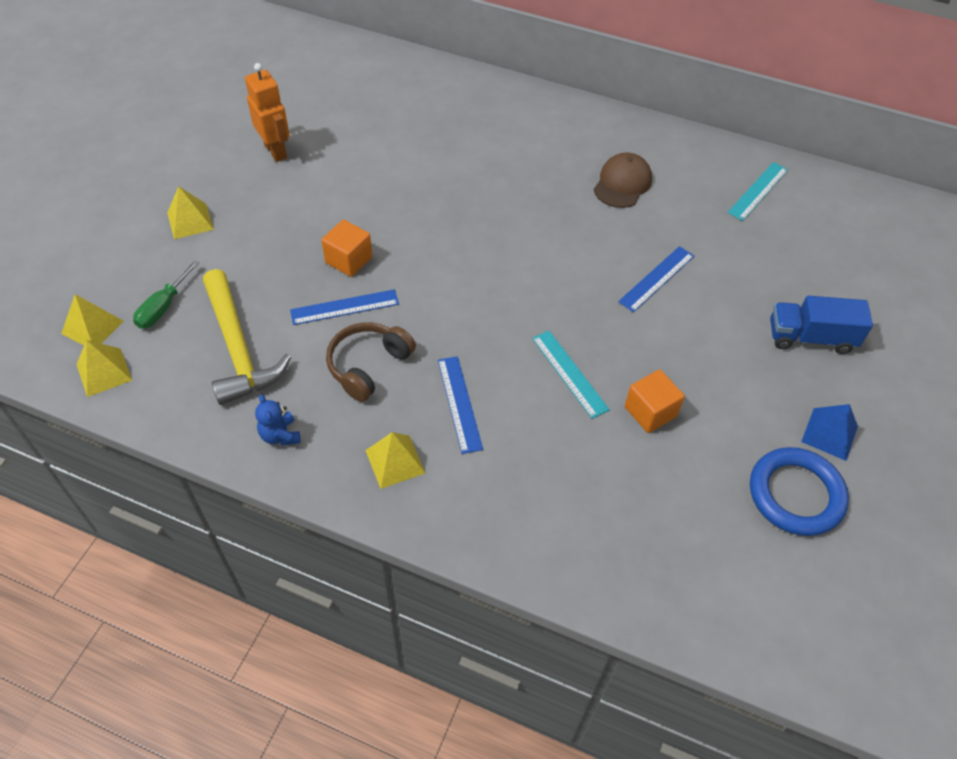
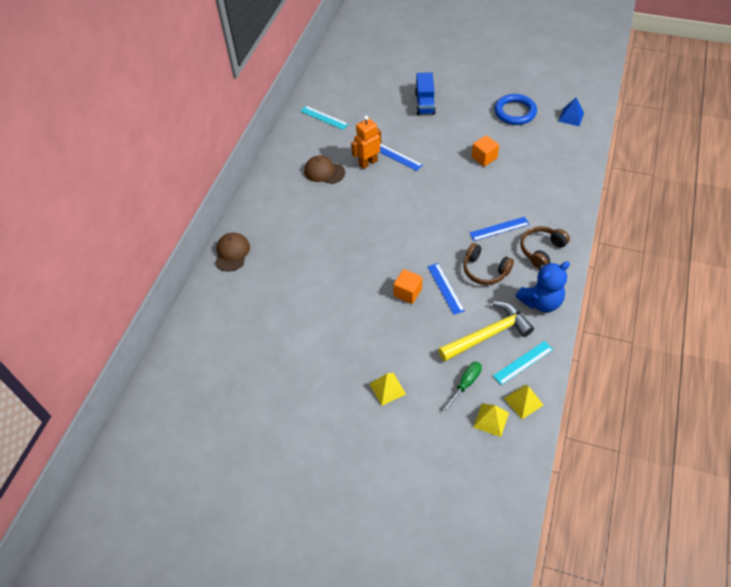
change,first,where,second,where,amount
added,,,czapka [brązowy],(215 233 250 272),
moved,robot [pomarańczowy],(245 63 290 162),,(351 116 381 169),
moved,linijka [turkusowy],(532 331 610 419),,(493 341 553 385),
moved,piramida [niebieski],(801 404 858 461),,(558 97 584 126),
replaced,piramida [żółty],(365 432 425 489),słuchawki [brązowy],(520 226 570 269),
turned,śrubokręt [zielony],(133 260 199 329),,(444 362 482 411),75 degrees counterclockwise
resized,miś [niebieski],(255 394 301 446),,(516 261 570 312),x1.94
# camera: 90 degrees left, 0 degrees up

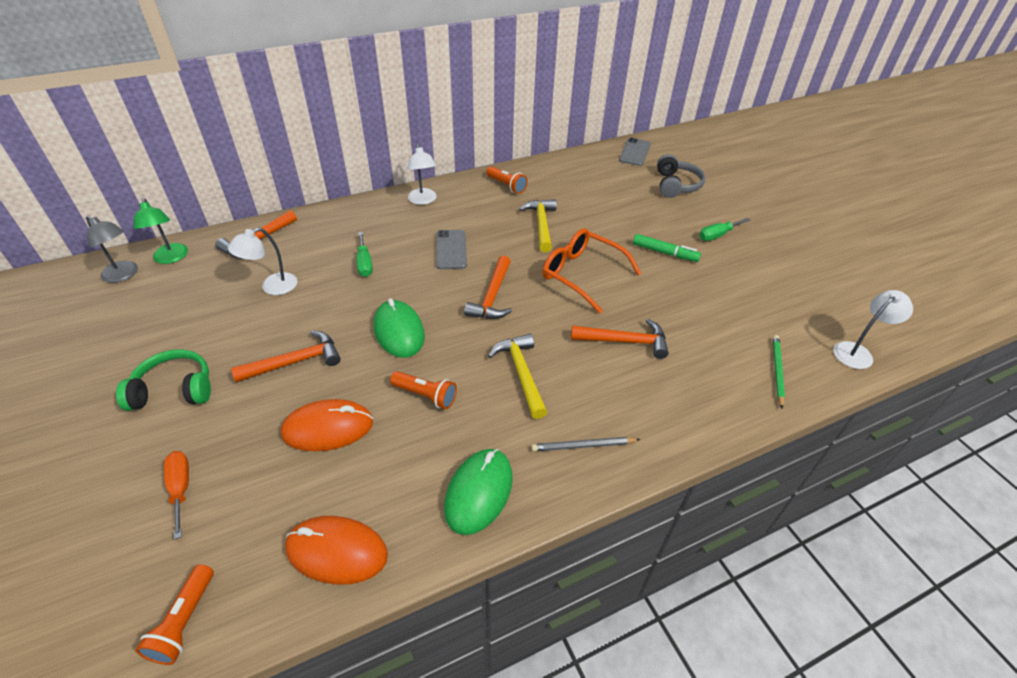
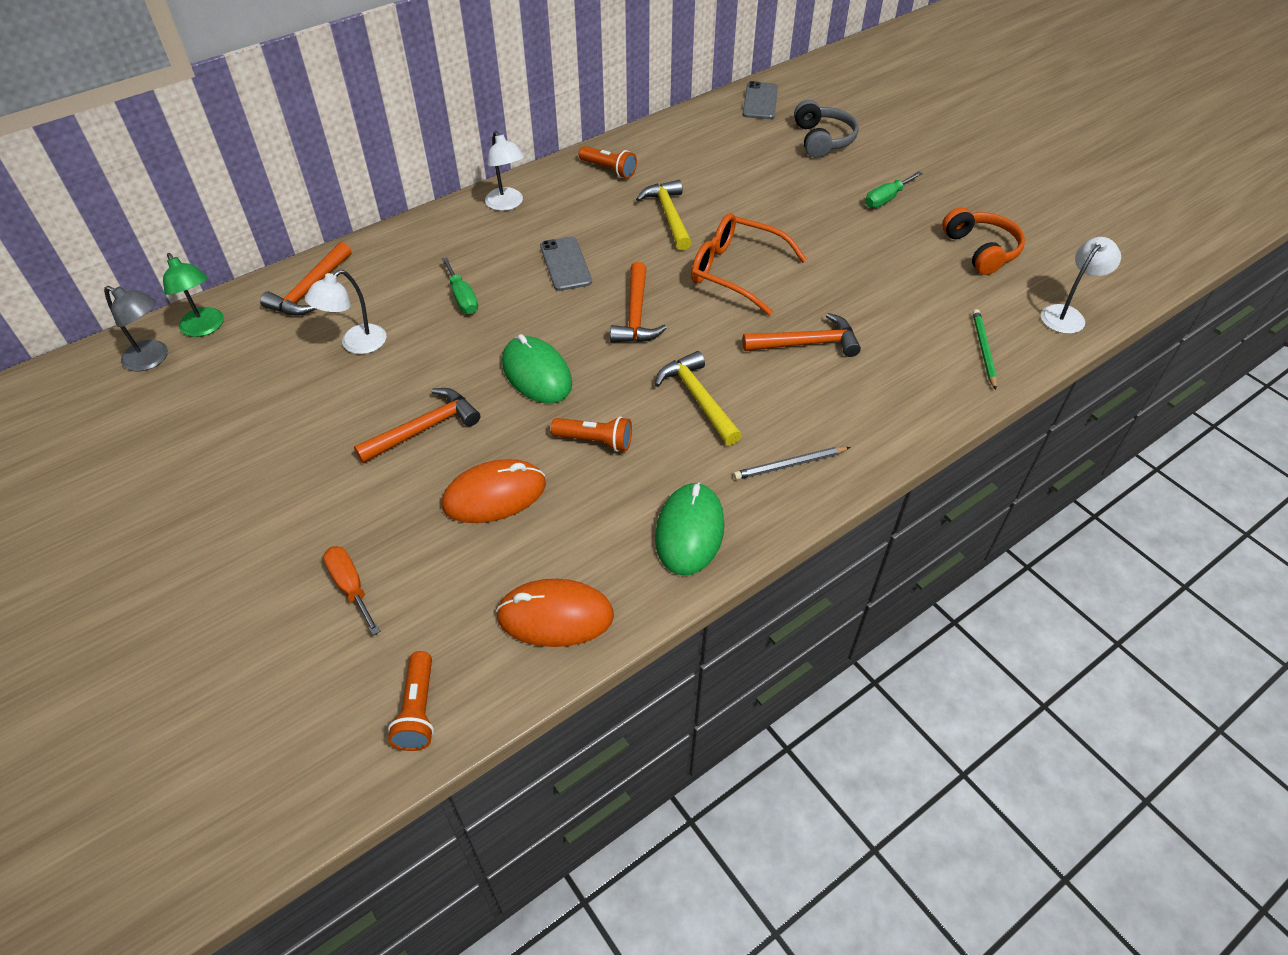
change,first,where,second,where,amount
removed,słuchawki [zielony],(116 349 211 411),,,
removed,flamaster [zielony],(633 234 701 262),,,
added,,,słuchawki [pomarańczowy],(942 207 1025 275),
# camera: 10 degrees left, 5 degrees up

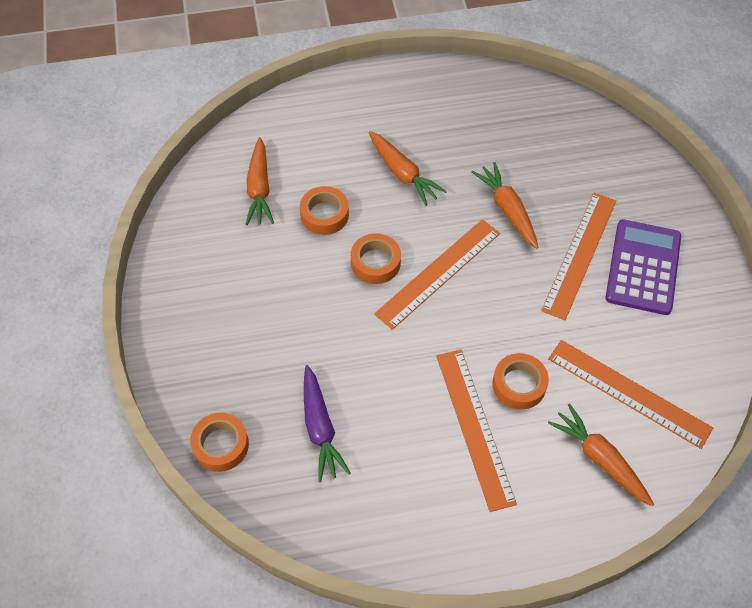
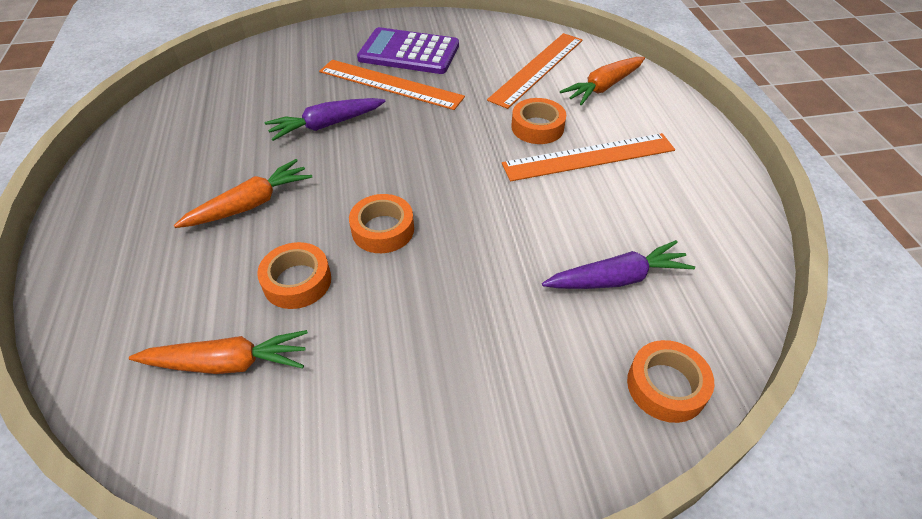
change,first,where,second,where,amount
removed,linijka [pomarańczowy],(374 219 500 330),,,
recoloured,marchewka [pomarańczowy],(472 162 538 249),marchewka [fioletowy],(265 98 386 141),
# camera: 90 degrees left, 10 degrees down

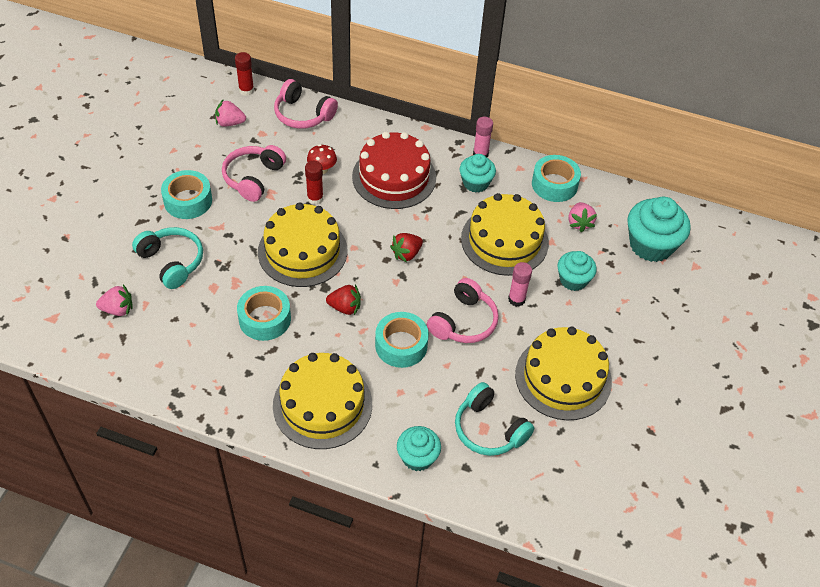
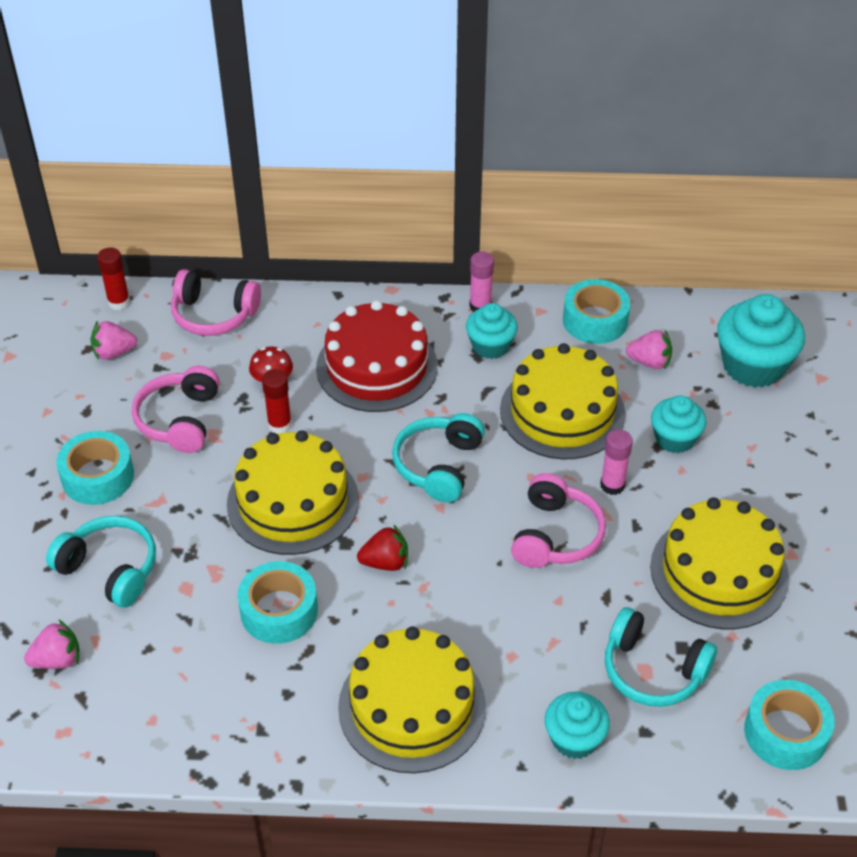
change,first,where,second,where,amount
moved,taśma klejąca [turkusowy],(375 312 429 368),,(744 680 834 770),
replaced,truskawka [czerwony],(390 233 423 263),słuchawki [turkusowy],(392 413 485 503),
turned,truskawka [różowy],(568 202 597 232),,(626 330 672 370),60 degrees counterclockwise
# camera: 15 degrees left, 5 degrees down

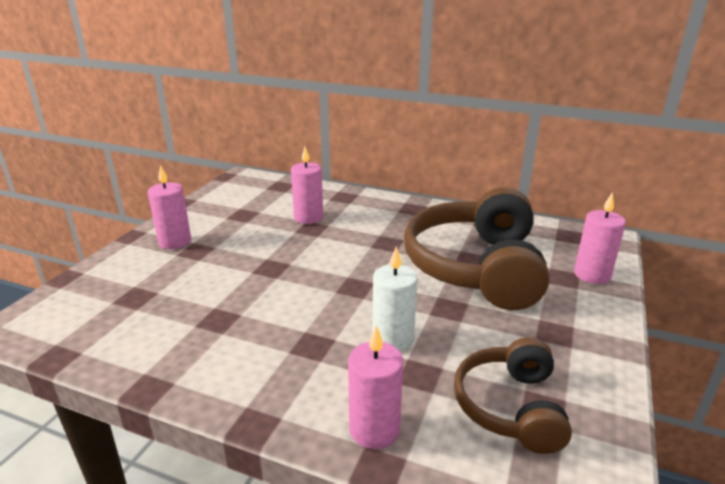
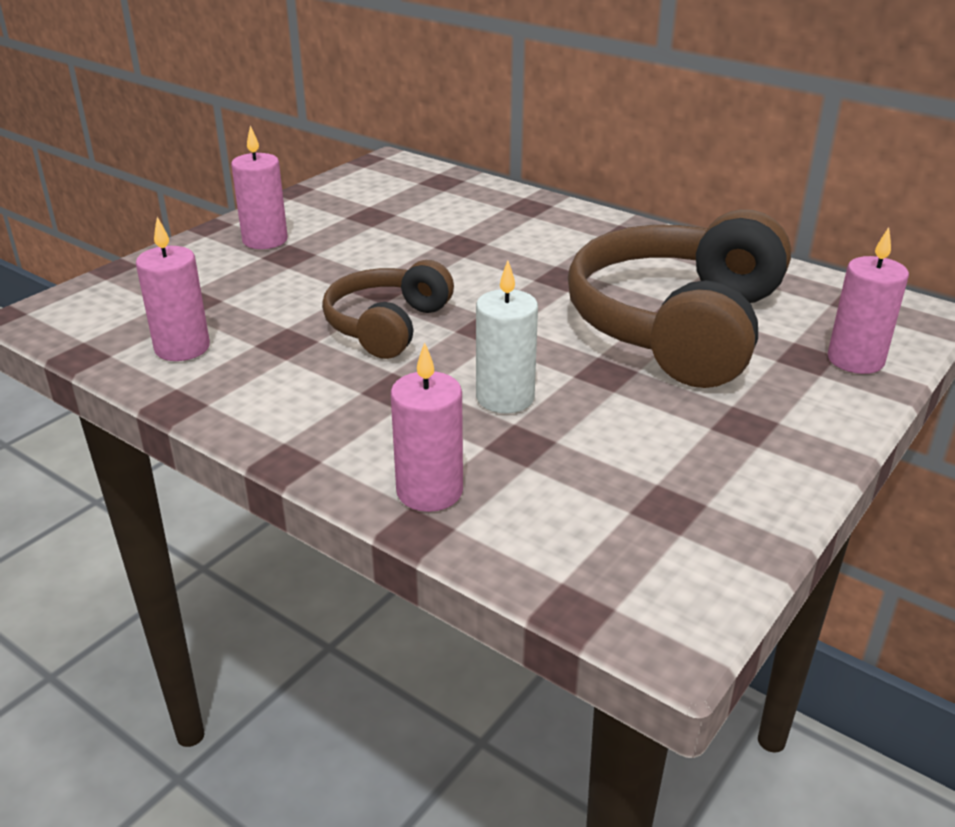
change,first,where,second,where,amount
moved,świeca [różowy],(291 147 323 224),,(136 217 210 361),
moved,słuchawki [brązowy],(454 337 572 454),,(322 260 454 359),
# camera: 15 degrees right, 5 degrees up

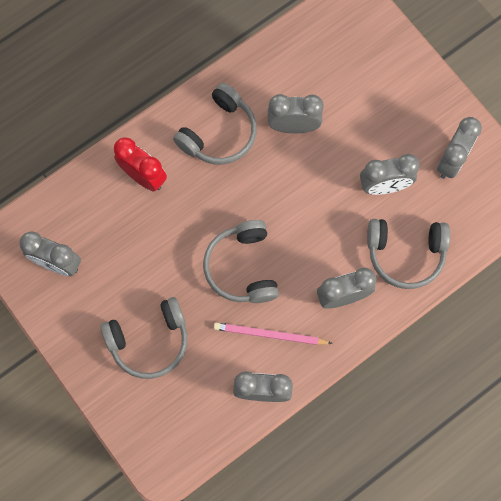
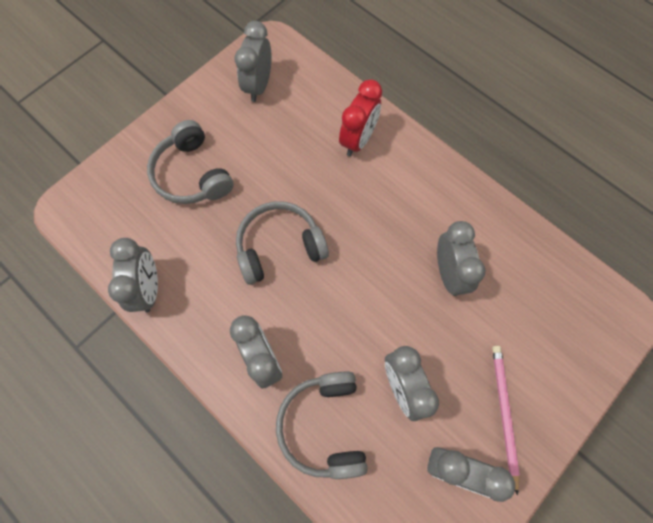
change,first,where,second,where,amount
removed,słuchawki [szary],(173 83 257 165),,,
moved,ołówek [różowy],(214 323 333 345),,(492 346 520 496),
# camera: 80 degrees right, 5 degrees down

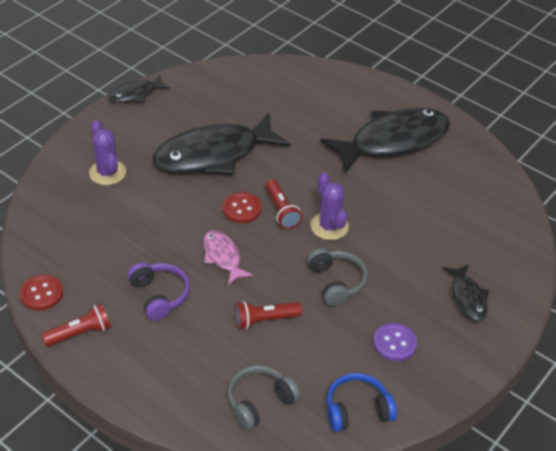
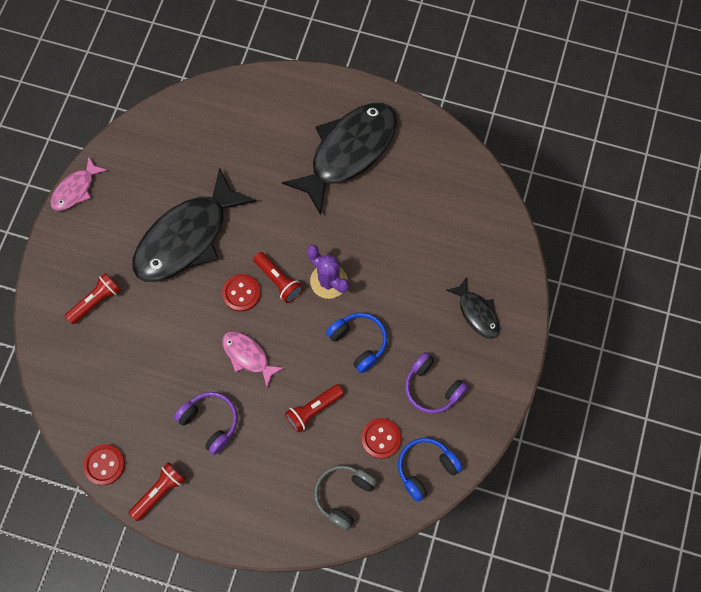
change,first,where,second,where,amount
added,,,guzik [czerwony],(361 418 401 459),
replaced,kaktus [fioletowy],(89 120 126 185),latarka [czerwony],(65 273 121 324),
replaced,guzik [fioletowy],(373 323 417 361),słuchawki [fioletowy],(405 352 468 414),
recoloured,ryba [czarny],(108 75 170 103),ryba [różowy],(51 157 107 211),
recoloured,słuchawki [szary],(307 248 368 306),słuchawki [niebieski],(326 313 387 373),
# camera: 20 degrees left, 25 degrees up

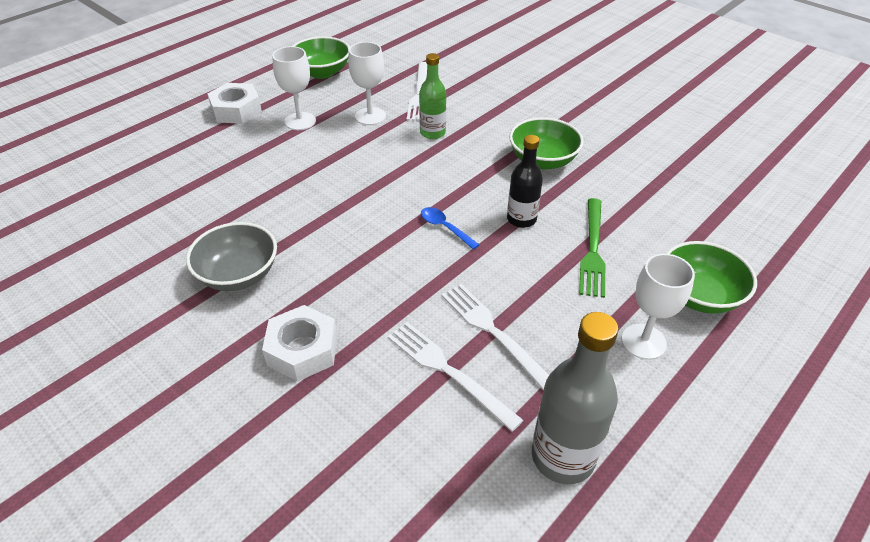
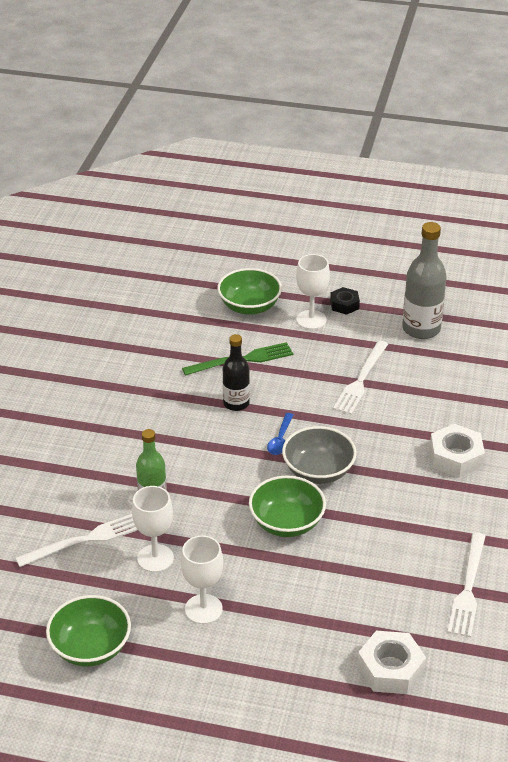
change,first,where,second,where,amount
added,,,nakrętka [czarny],(330 287 360 315),
moved,miska [szary],(186 222 277 291),,(282 426 357 484),
moved,nakrętka [biały],(208 83 262 124),,(357 631 426 694),
moved,widelec [biały],(388 322 523 432),,(447 533 485 637),
moved,miska [zielony],(509 117 584 169),,(249 476 326 537),
# camera: 120 degrees left, 5 degrees down

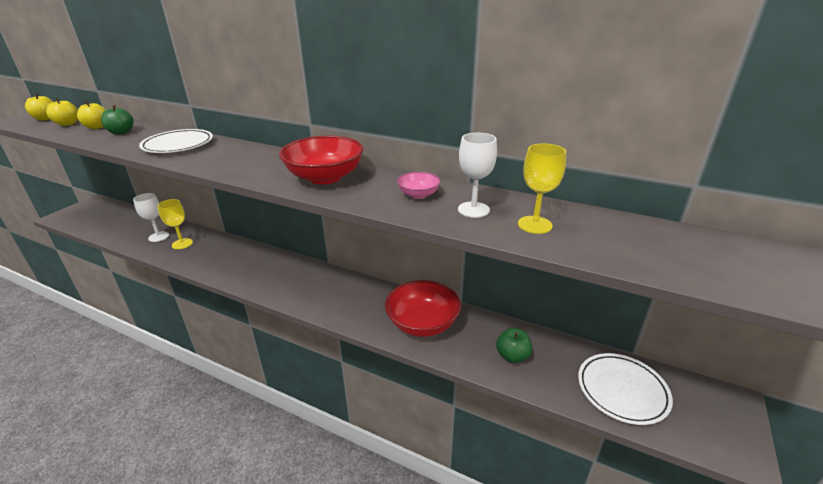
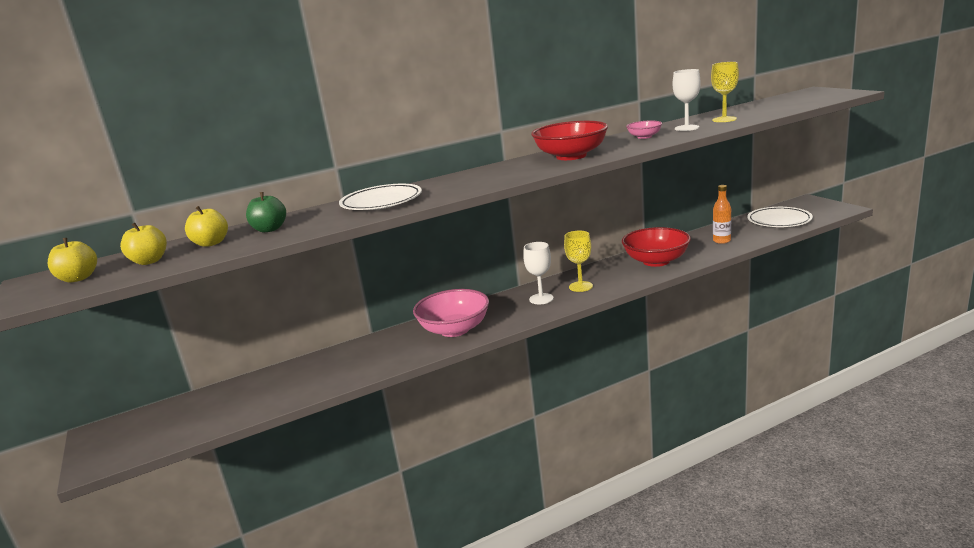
change,first,where,second,where,amount
added,,,miska [różowy],(413 289 489 337),
moved,kielich [biały],(133 193 169 242),,(523 242 554 304),
moved,kielich [żółty],(158 199 193 249),,(564 231 593 292),
replaced,jabłko [zielony],(496 328 532 363),butelka [pomarańczowy],(713 185 731 244),
# camera: 50 degrees left, 10 degrees down

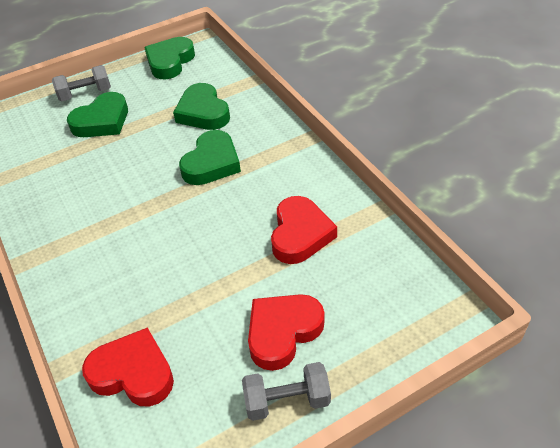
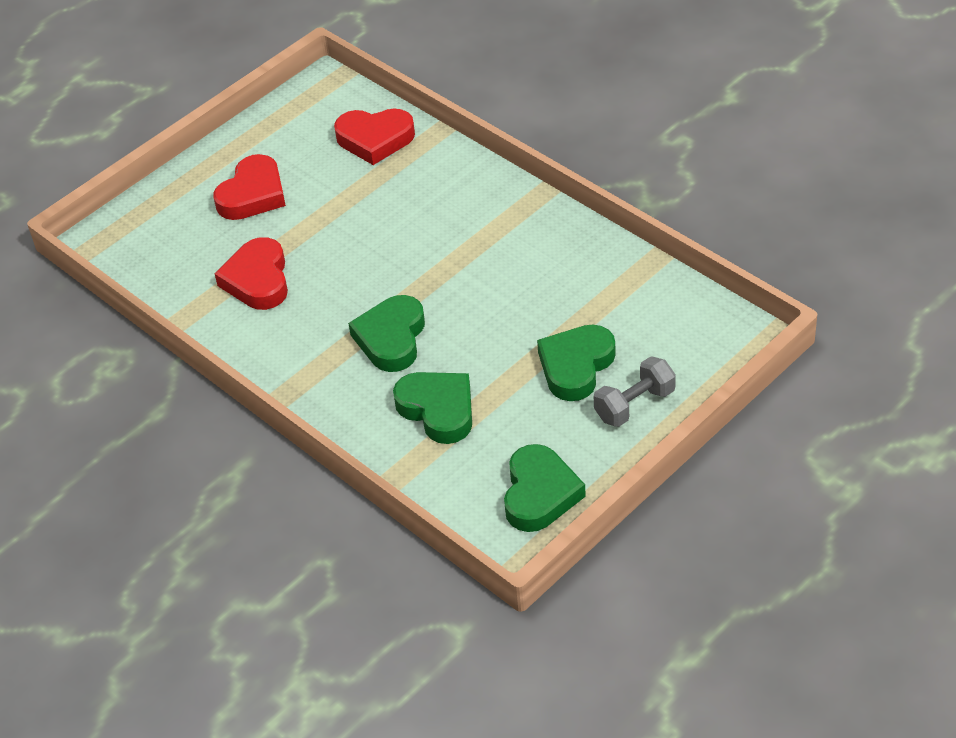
change,first,where,second,where,amount
removed,hantel [szary],(242 362 331 421),,,
# camera: 165 degrees right, 0 degrees up

